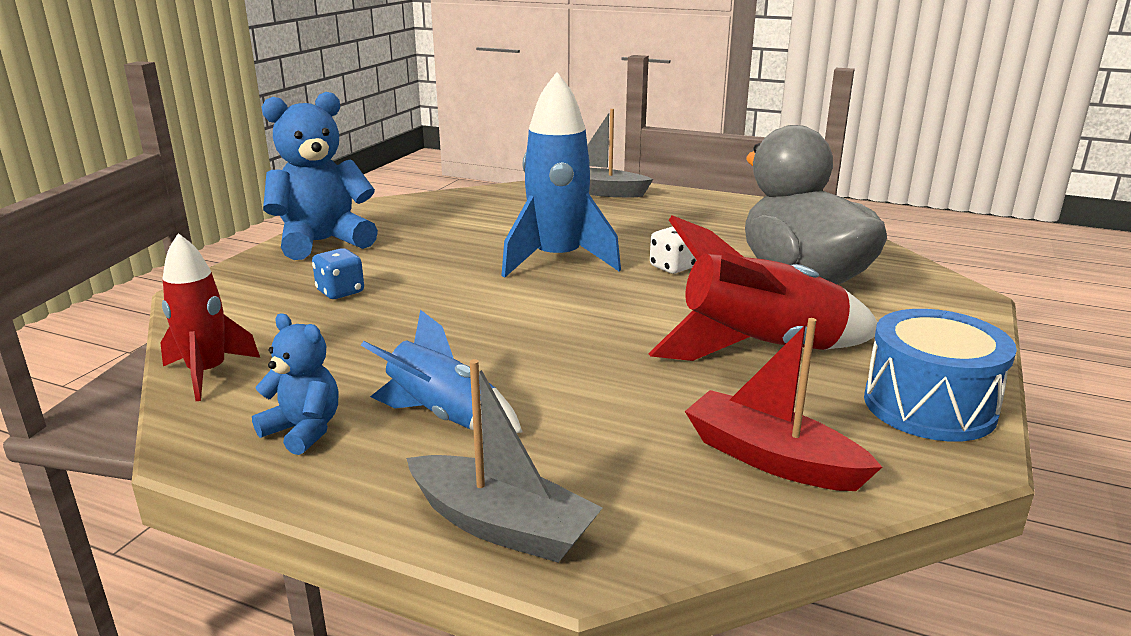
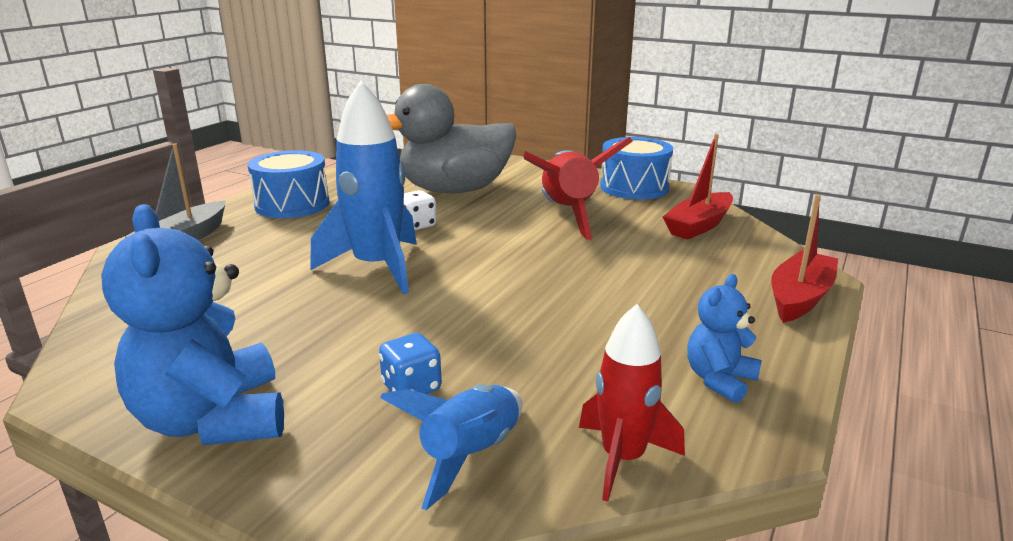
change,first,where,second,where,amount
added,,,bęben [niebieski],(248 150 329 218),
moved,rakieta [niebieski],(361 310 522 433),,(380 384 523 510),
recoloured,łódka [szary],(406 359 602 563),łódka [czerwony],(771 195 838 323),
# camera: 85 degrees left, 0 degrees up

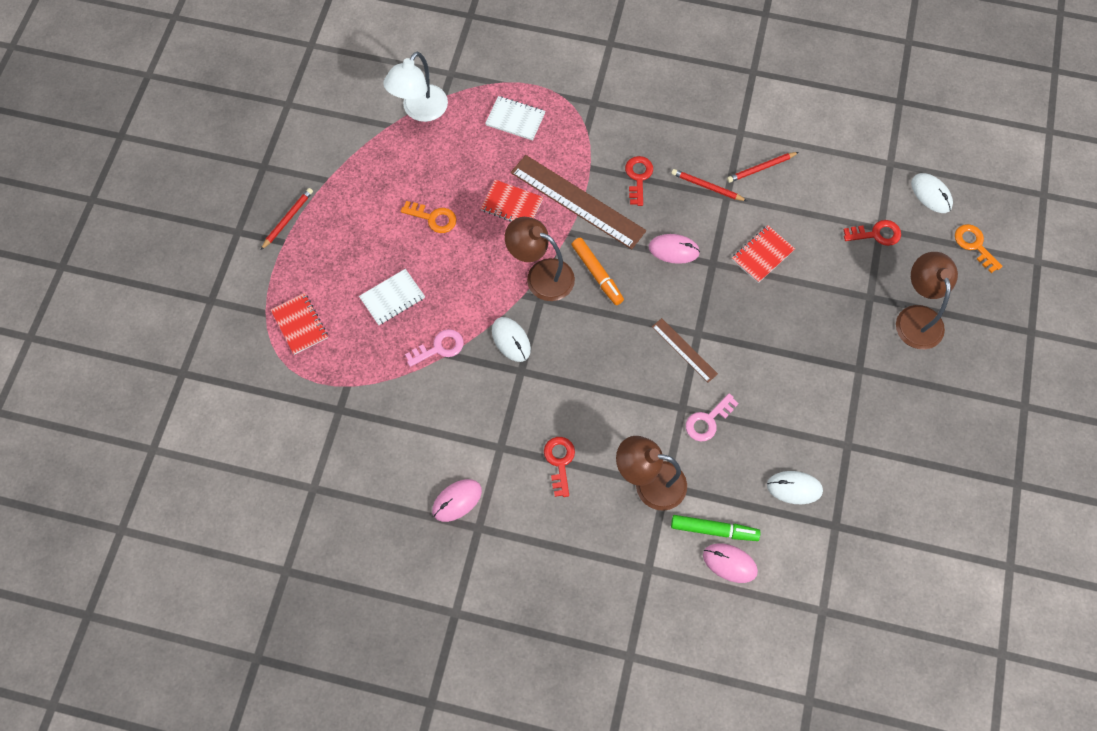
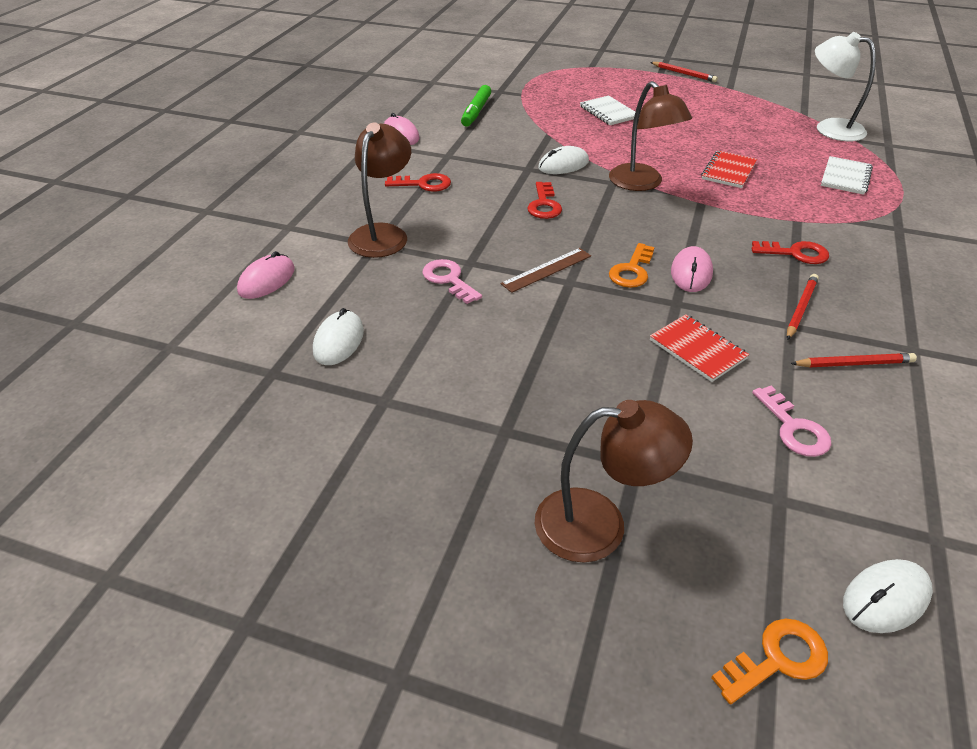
change,first,where,second,where,amount
removed,zeszyt [czerwony],(271 293 328 355),,,
removed,linijka [brązowy],(511 155 646 249),,,
removed,flamaster [pomarańczowy],(571 238 624 305),,,
moved,klucz [pomarańczowy],(401 201 457 233),,(609 243 655 288),
moved,klucz [różowy],(405 329 463 367),,(752 386 831 457),
moved,flamaster [zielony],(671 515 760 541),,(461 85 491 126),
moved,klucz [czerwony],(844 220 901 246),,(527 182 562 219),
turned,lampka [brązowy],(505 217 575 301),,(609 81 692 191),120 degrees clockwise
turned,ołówek [czerwony],(727 152 799 183),,(790 353 917 367),105 degrees clockwise
# camera: 95 degrees right, 25 degrees down

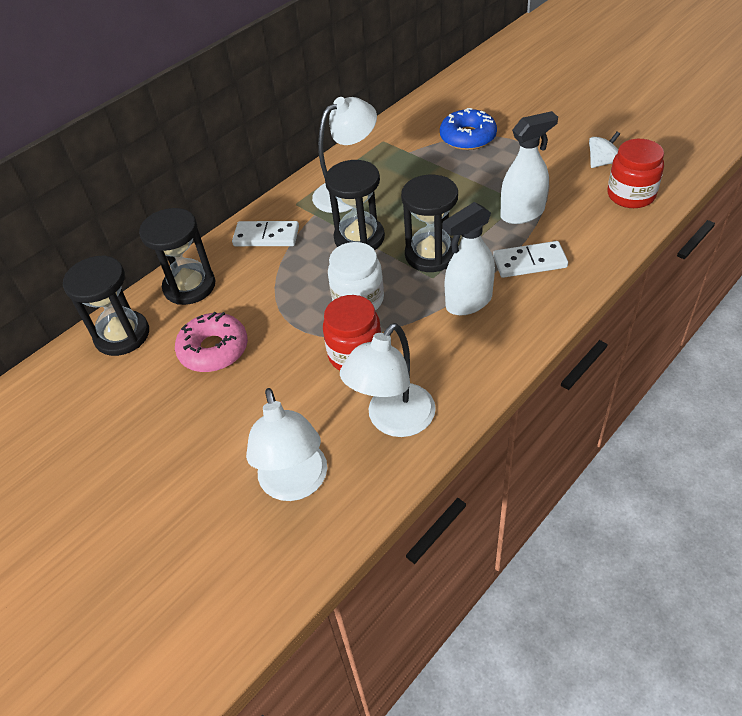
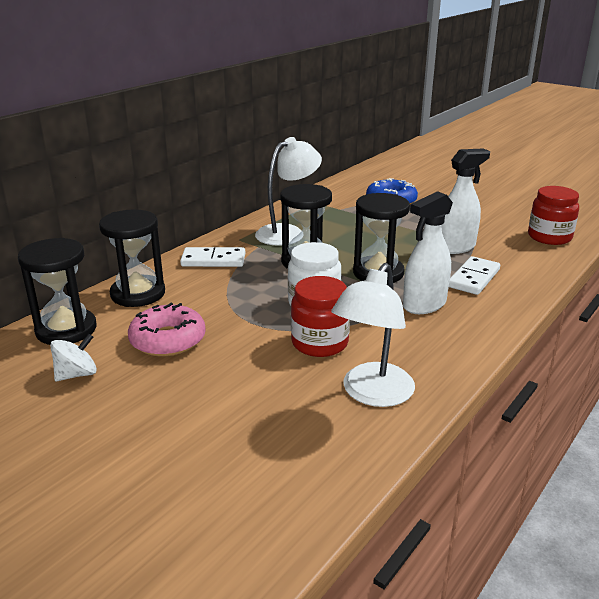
change,first,where,second,where,amount
removed,lampka [biały],(246 388 327 501),,,
moved,bączek [biały],(589 132 620 168),,(50 334 97 381),
turned,kostka domina [biały],(493 241 568 278),,(449 256 500 295),45 degrees counterclockwise
# camera: 10 degrees left, 20 degrees down

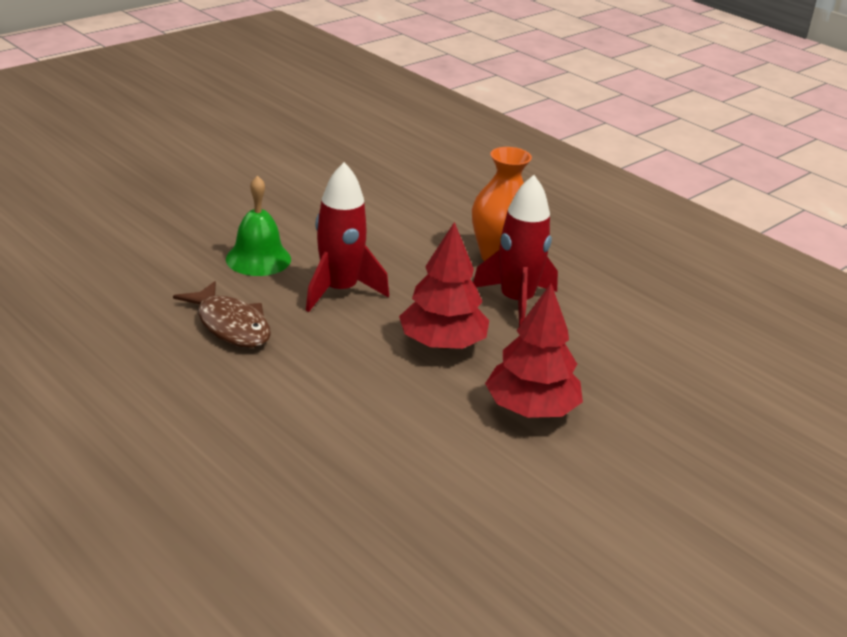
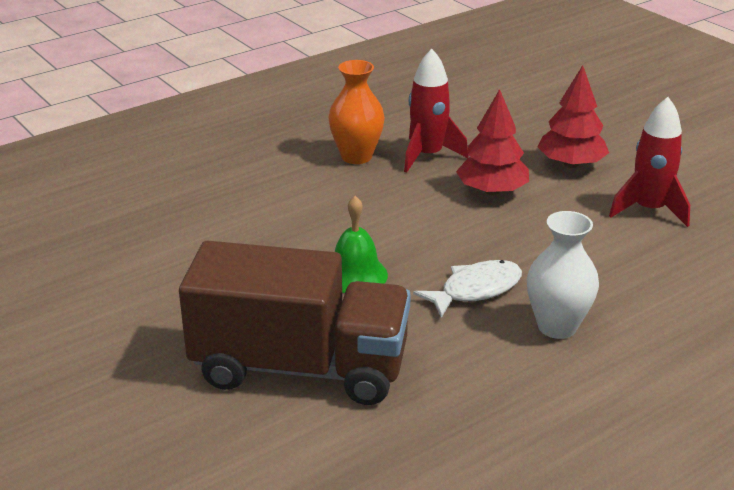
change,first,where,second,where,amount
added,,,ciężarówka [brązowy],(179 241 411 405),
added,,,wazon [biały],(527 211 599 339),
moved,rakieta [czerwony],(306 162 389 312),,(609 97 690 227),
recoloured,ryba [brązowy],(173 281 271 348),ryba [biały],(413 260 522 318),
# camera: 80 degrees left, 0 degrees up

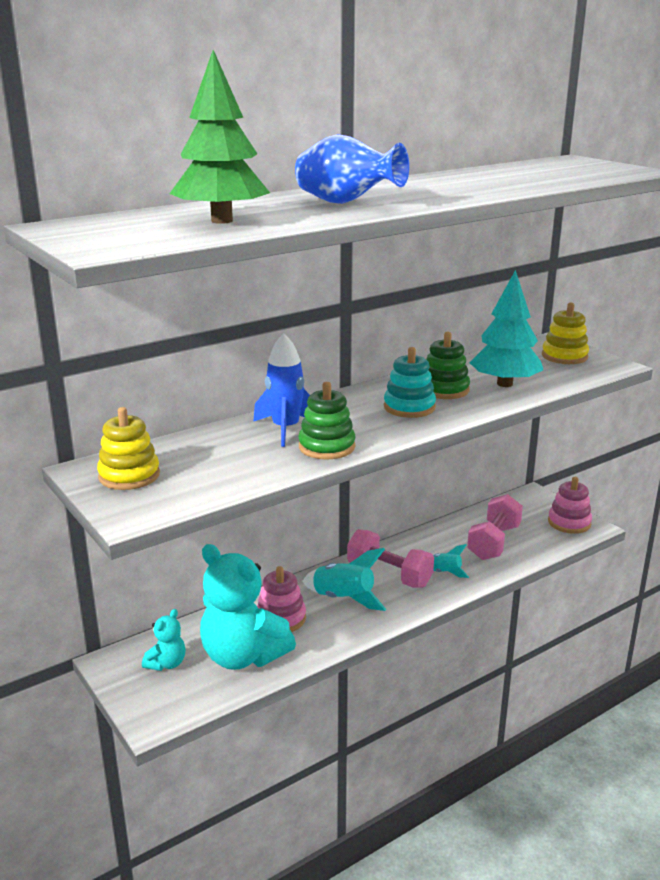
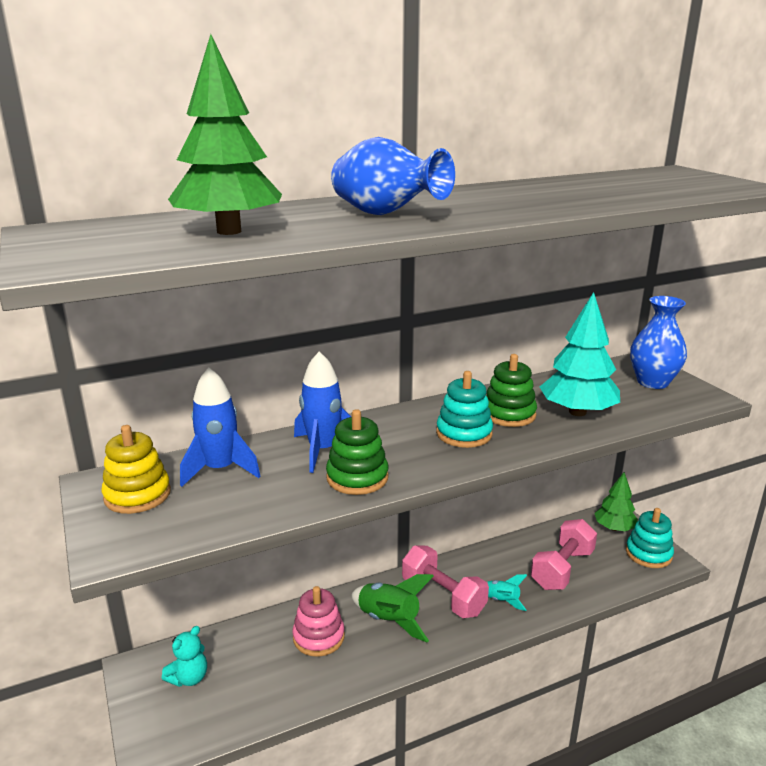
change,first,where,second,where,amount
removed,miś [turkusowy],(200 544 296 670),,,
added,,,rakieta [niebieski],(180 367 260 487),
added,,,drzewko [zielony],(594 472 638 531),
replaced,zabawka nakładanka [żółty],(542 303 589 364),wazon [niebieski],(630 296 687 389),
recoloured,rakieta [turkusowy],(302 548 386 611),rakieta [zielony],(352 574 434 642),
recoloured,zabawka nakładanka [różowy],(548 477 592 534),zabawka nakładanka [turkusowy],(626 508 674 568),
# camera: 10 degrees right, 0 degrees up

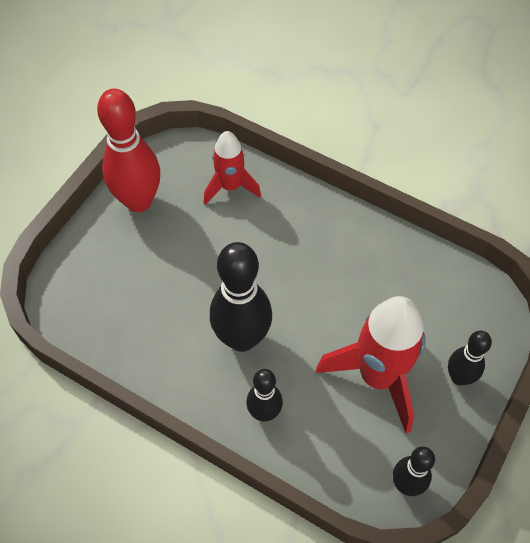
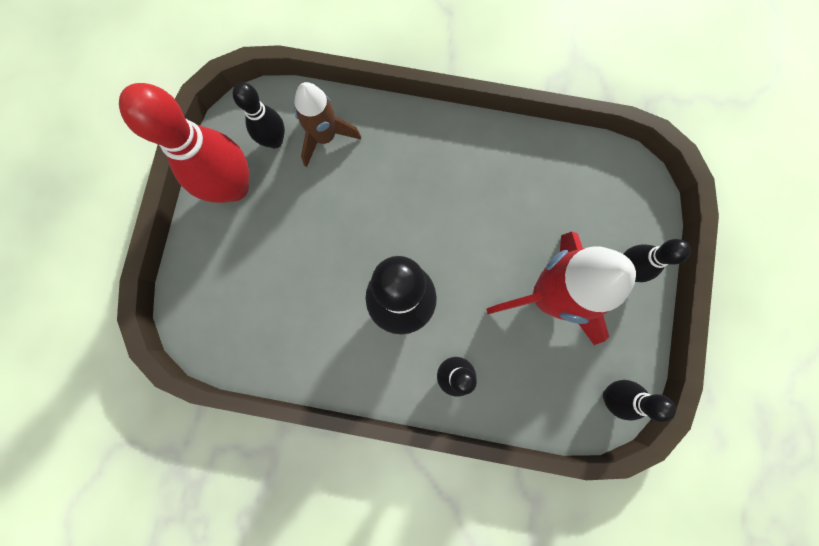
change,first,where,second,where,amount
added,,,kręgiel [czarny],(233 82 285 148),
recoloured,rakieta [czerwony],(204 131 261 205),rakieta [brązowy],(294 82 361 167),
# camera: 20 degrees left, 20 degrees up

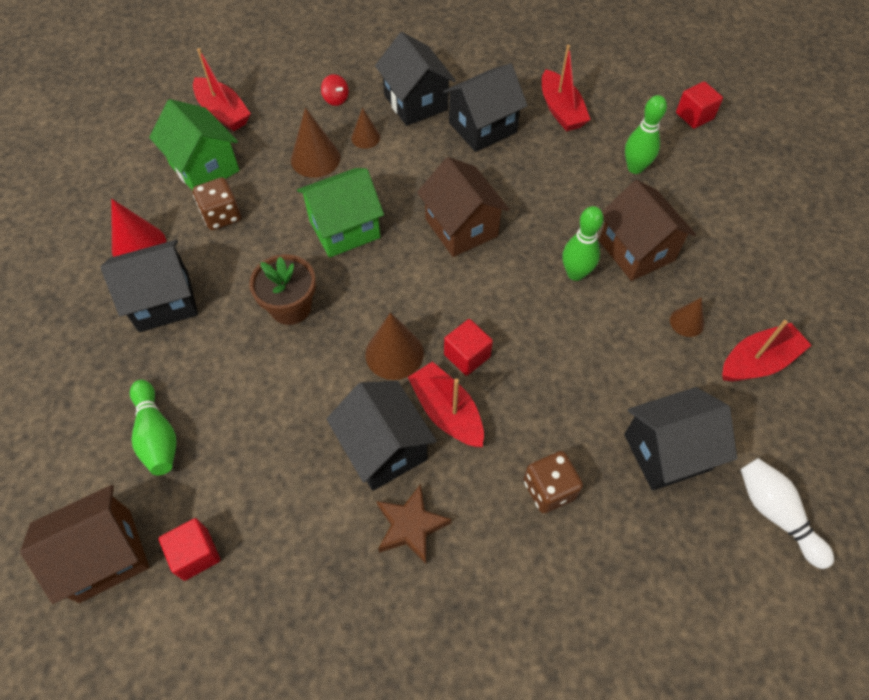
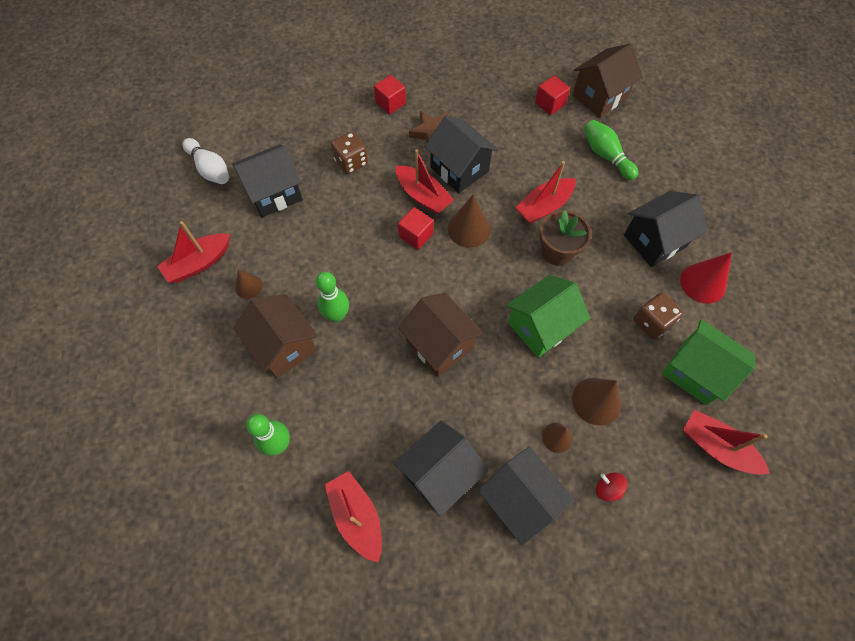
change,first,where,second,where,amount
added,,,łódka [czerwony],(515 161 576 224),
moved,sześcian [czerwony],(676 81 723 129),,(374 75 406 114),
# camera: 170 degrees right, 5 degrees up

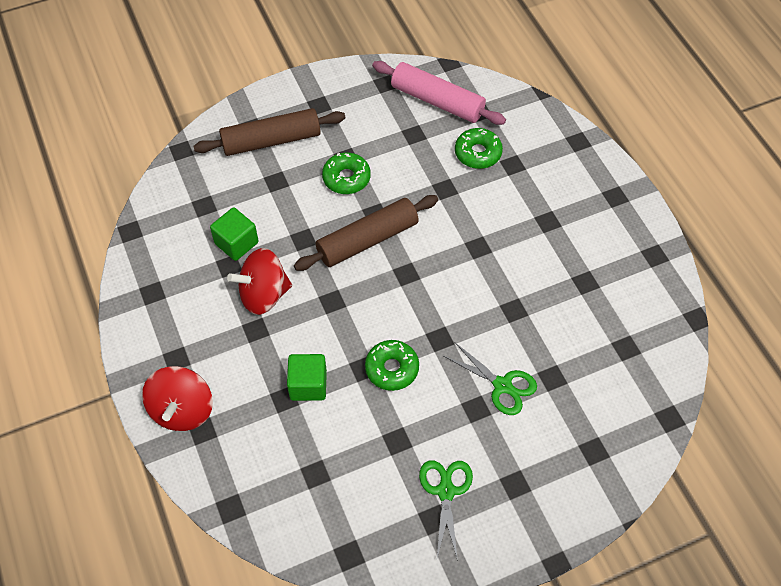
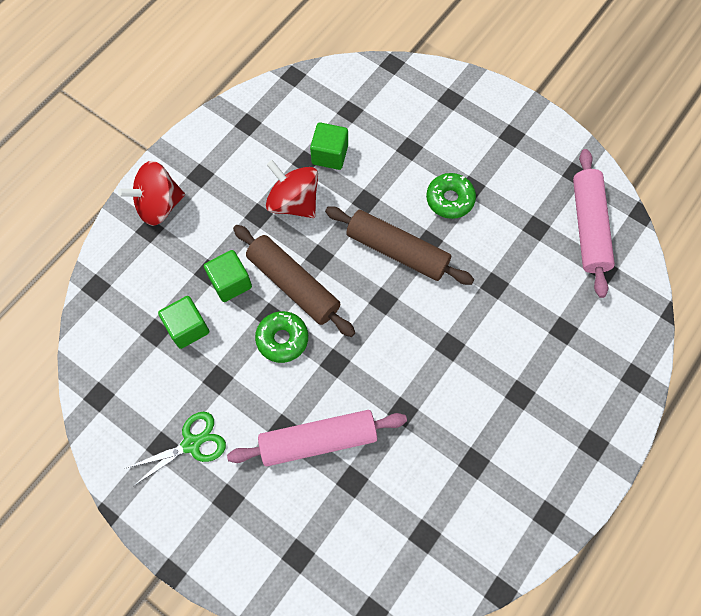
change,first,where,second,where,amount
removed,donut [zielony],(455 128 503 169),,,
added,,,sześcian [zielony],(158 296 209 349),
moved,wałek do ciasta [brązowy],(193 108 345 156),,(233 225 355 337),
replaced,nożyczki [zielony],(444 342 537 415),wałek do ciasta [różowy],(227 410 407 466),
# camera: 60 degrees right, 10 degrees up

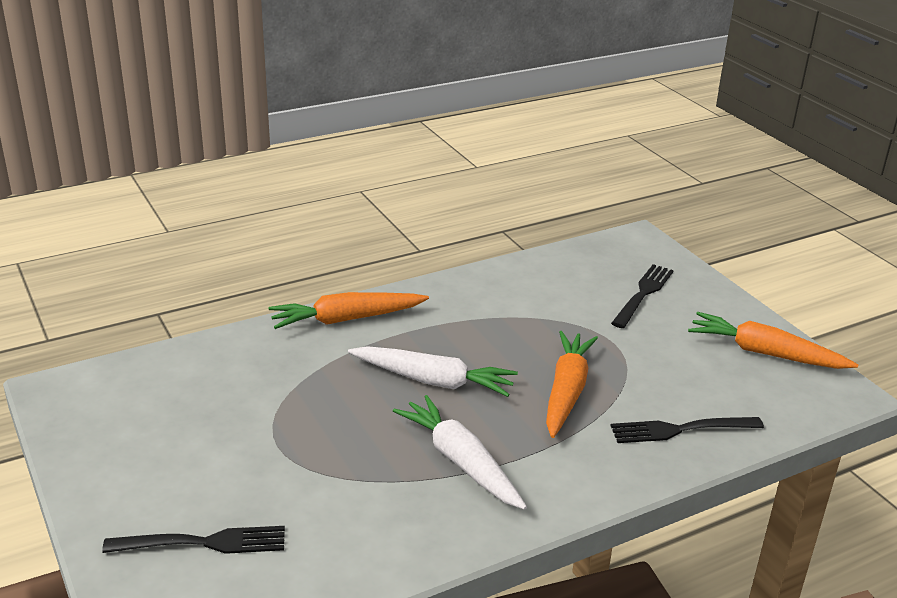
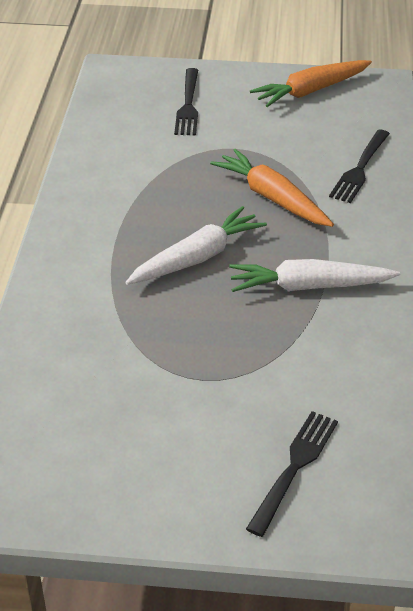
change,first,where,second,where,amount
removed,marchewka [pomarańczowy],(268 292 429 329),,,
turned,widelec [czarny],(611 264 674 328),,(174 68 198 135),150 degrees counterclockwise
# camera: 55 degrees left, 10 degrees up

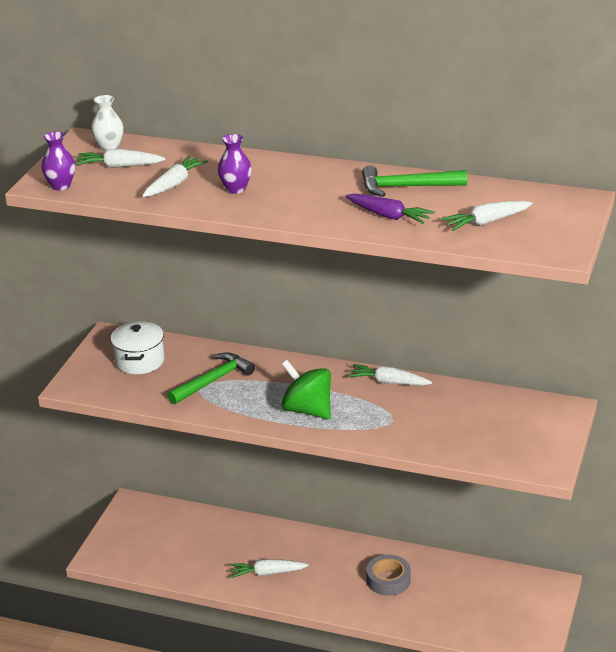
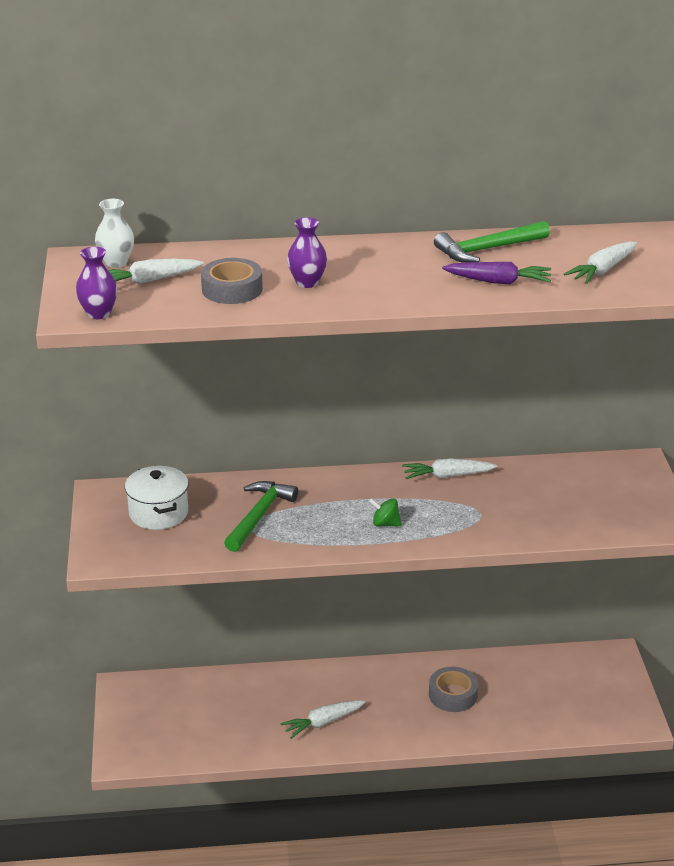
change,first,where,second,where,amount
replaced,marchewka [biały],(142 156 208 197),taśma klejąca [szary],(201 258 263 304),
resized,bączek [zielony],(281 360 331 419),,(369 498 402 527),x0.50
# camera: 25 degrees left, 0 degrees up

